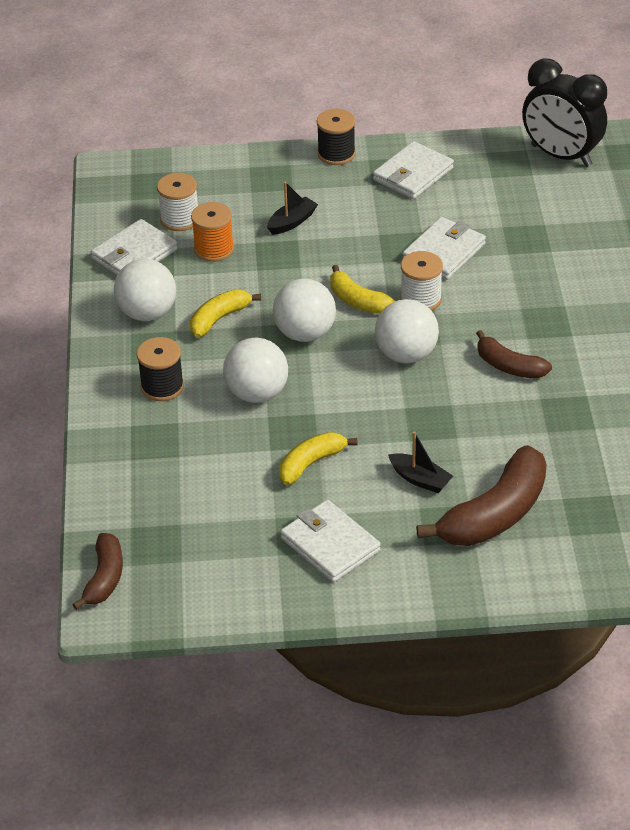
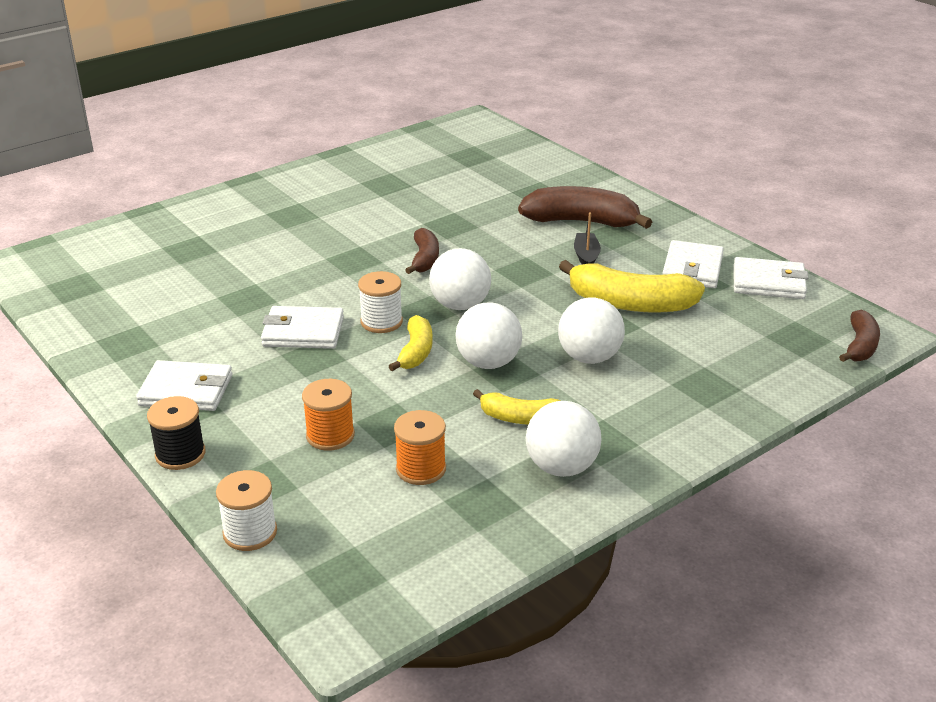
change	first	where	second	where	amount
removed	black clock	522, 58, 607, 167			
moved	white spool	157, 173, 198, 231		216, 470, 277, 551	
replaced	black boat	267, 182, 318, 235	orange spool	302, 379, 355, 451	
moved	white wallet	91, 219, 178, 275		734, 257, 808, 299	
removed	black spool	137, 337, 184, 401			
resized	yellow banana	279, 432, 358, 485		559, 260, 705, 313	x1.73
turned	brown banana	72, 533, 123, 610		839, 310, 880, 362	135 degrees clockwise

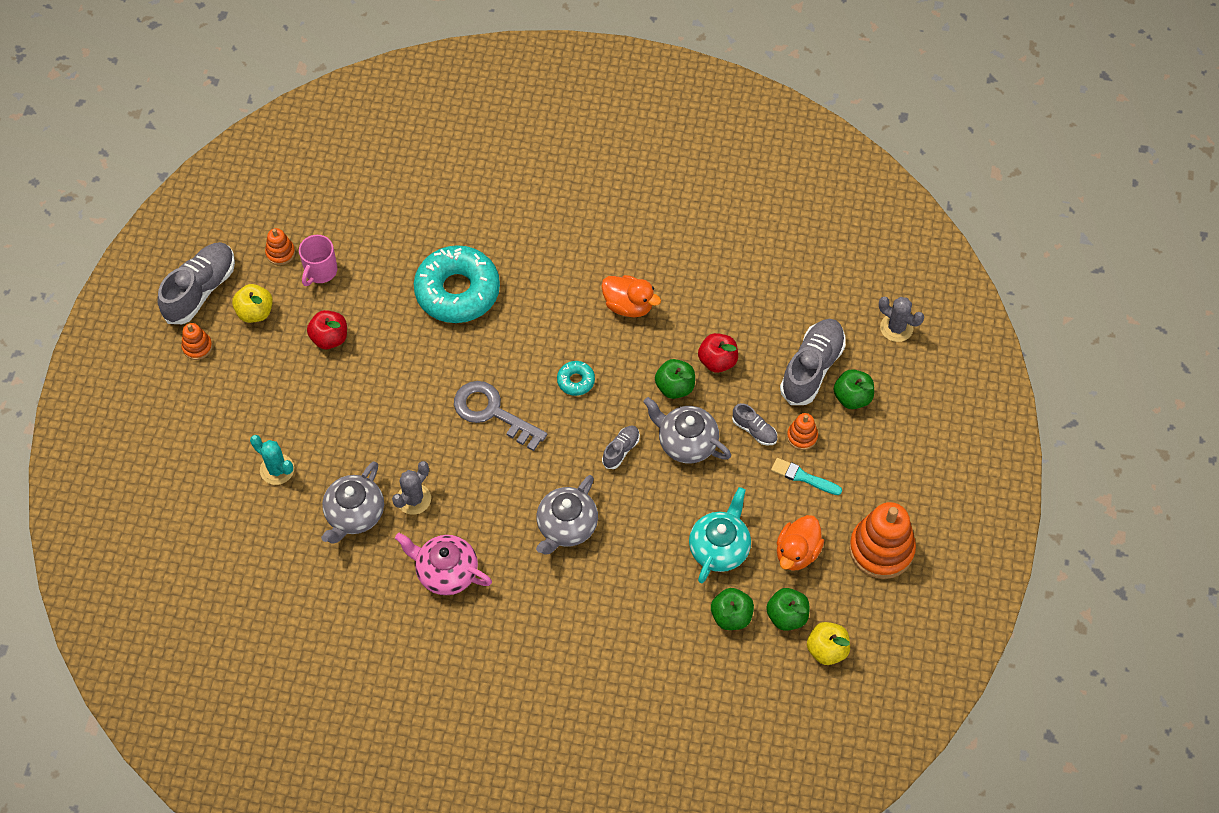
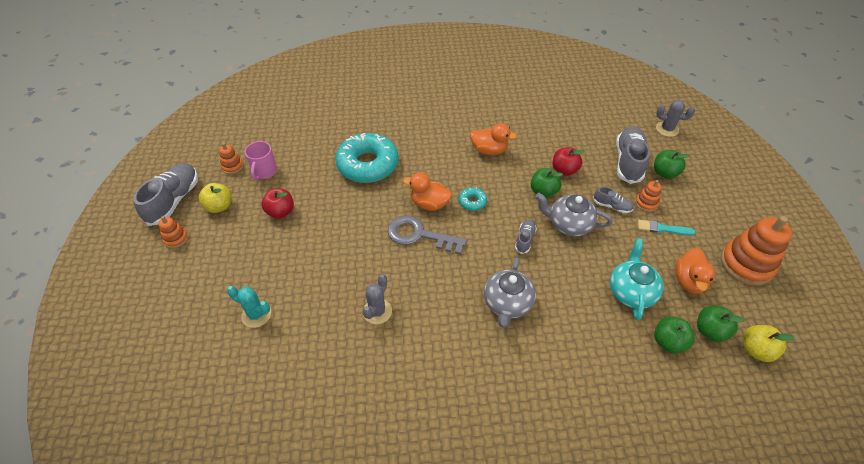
change	first	where	second	where	amount
removed	grey teapot	321, 461, 384, 544			
removed	pink teapot	395, 533, 492, 595			
added			orange duck	403, 172, 452, 211	

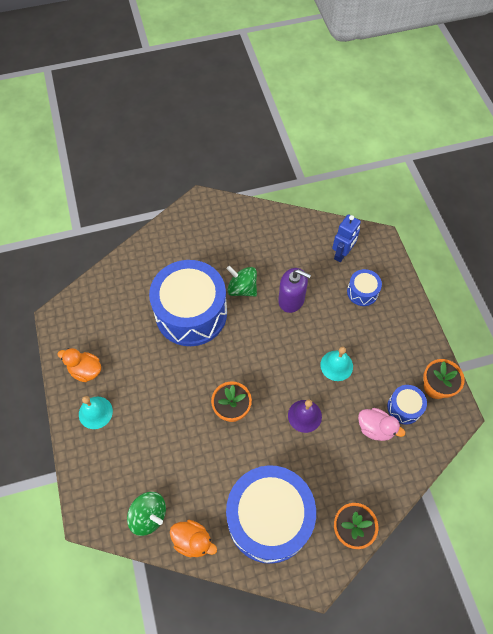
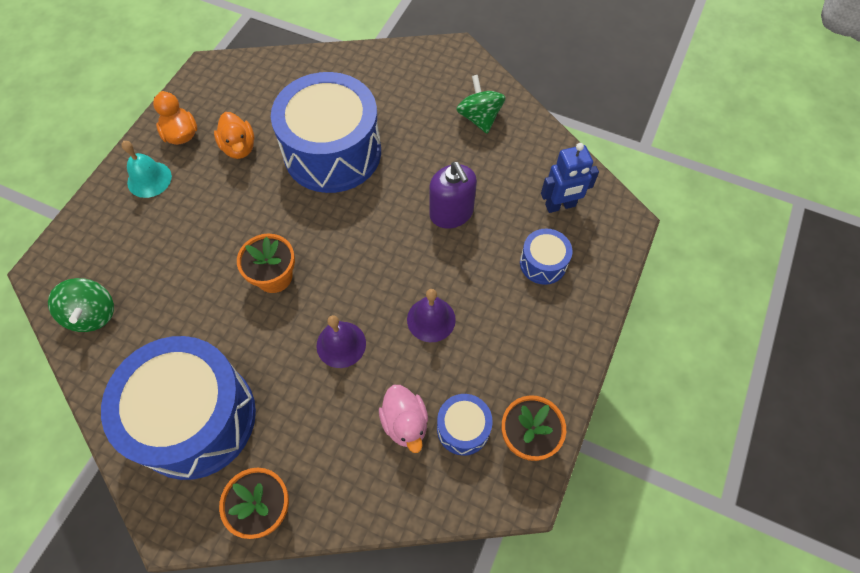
change	first	where	second	where	amount
moved	green spinning top	226, 266, 257, 296		456, 75, 506, 134	
recoloured	turquoise bell	320, 347, 353, 381	purple bell	407, 289, 456, 342	
moved	orange duck	170, 520, 217, 557		214, 112, 254, 159	

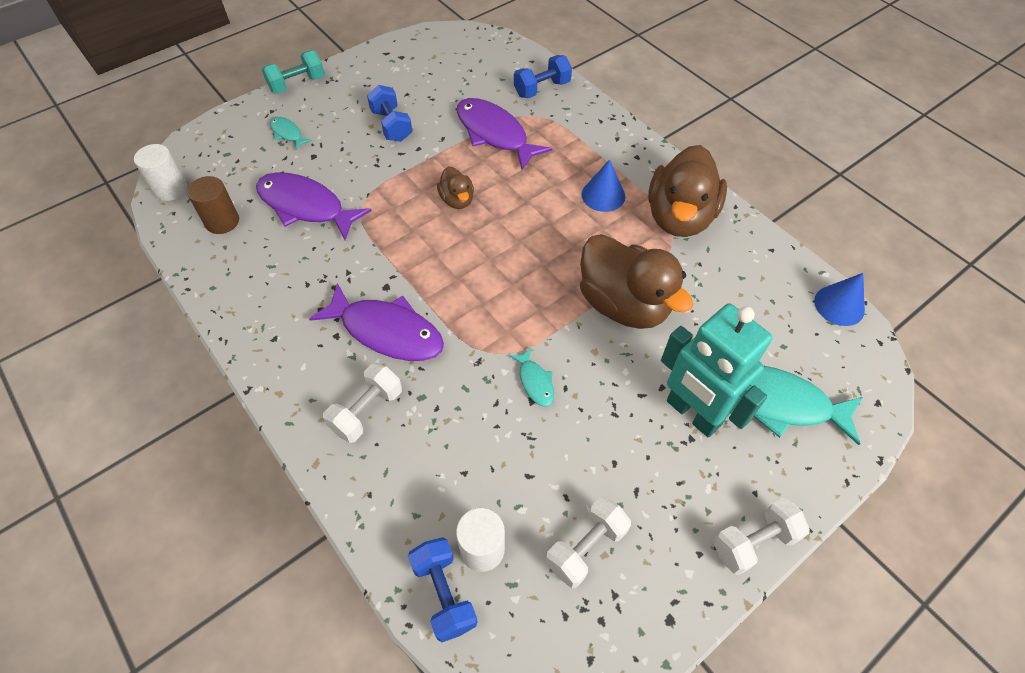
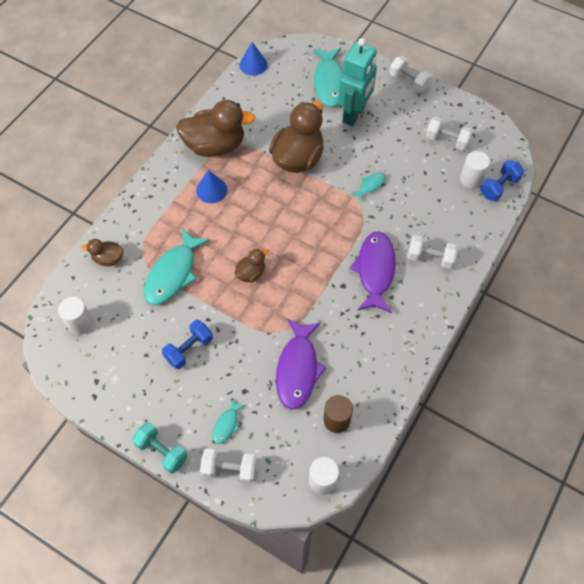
change	first	where	second	where	amount
replaced	blue dumbbell	514, 55, 572, 98	brown duck	81, 239, 124, 266	
recoloured	purple fish	457, 98, 552, 170	turquoise fish	144, 228, 210, 305	
added			white cylinder	58, 297, 93, 335	
added			white dumbbell	200, 448, 257, 483	

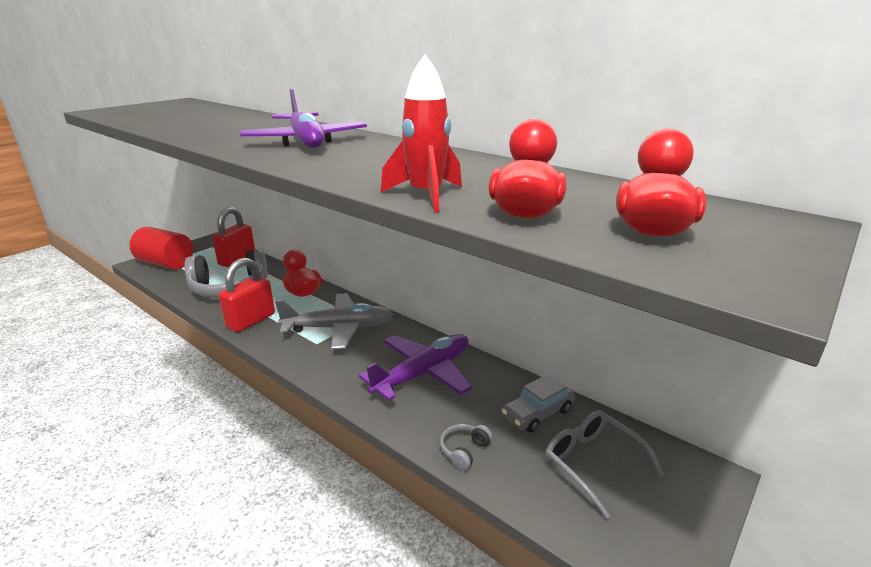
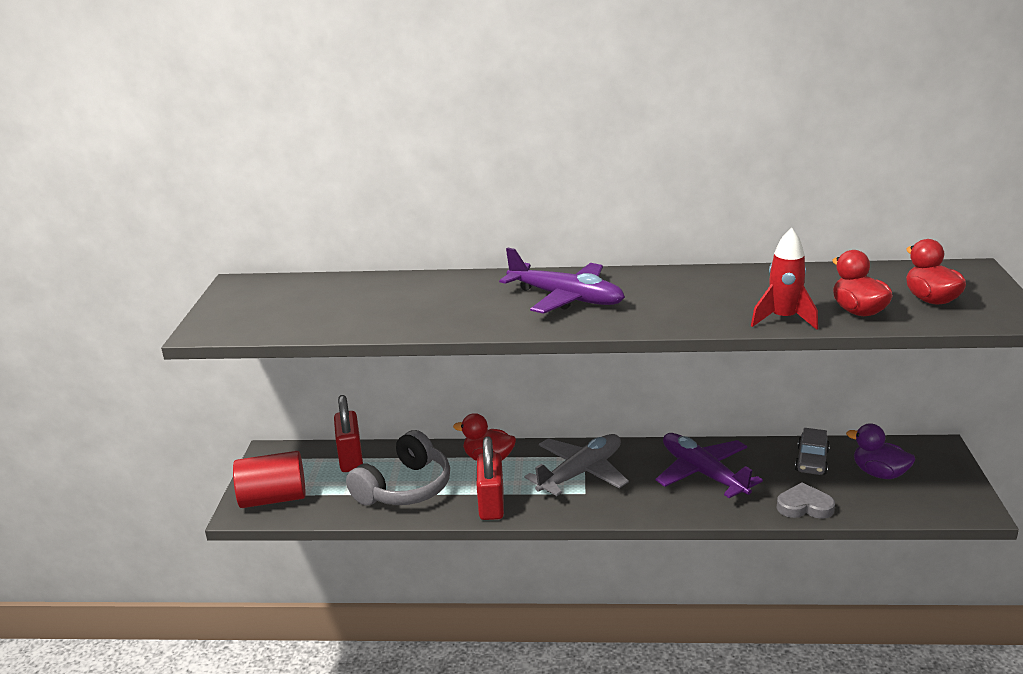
change	first	where	second	where	amount
turned	purple plane	359, 334, 472, 401		656, 433, 763, 498	45 degrees counterclockwise
replaced	grey glasses	546, 410, 664, 519	purple duck	846, 423, 915, 479	
replaced	grey headphones	440, 424, 493, 470	grey heart	777, 482, 835, 519	

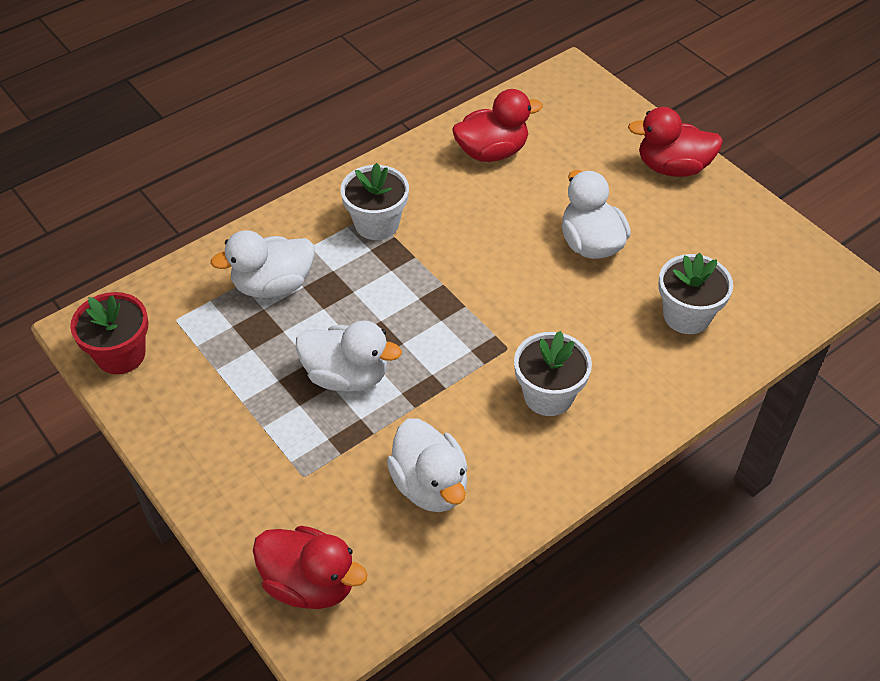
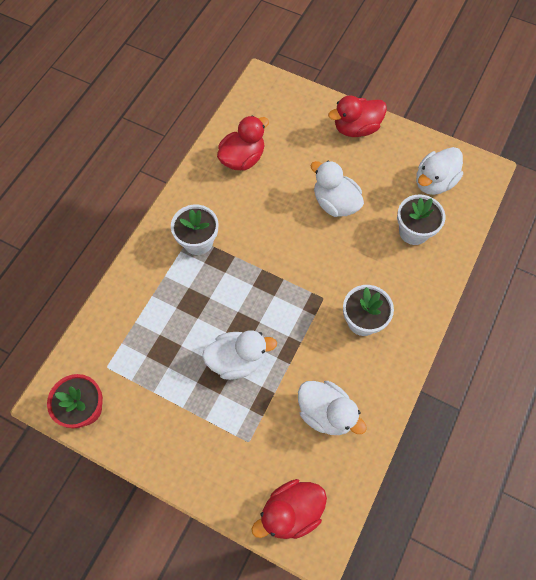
change	first	where	second	where	amount
moved	white duck	210, 230, 315, 298		416, 147, 463, 195	
turned	red duck	253, 526, 368, 609		251, 479, 327, 539	150 degrees clockwise

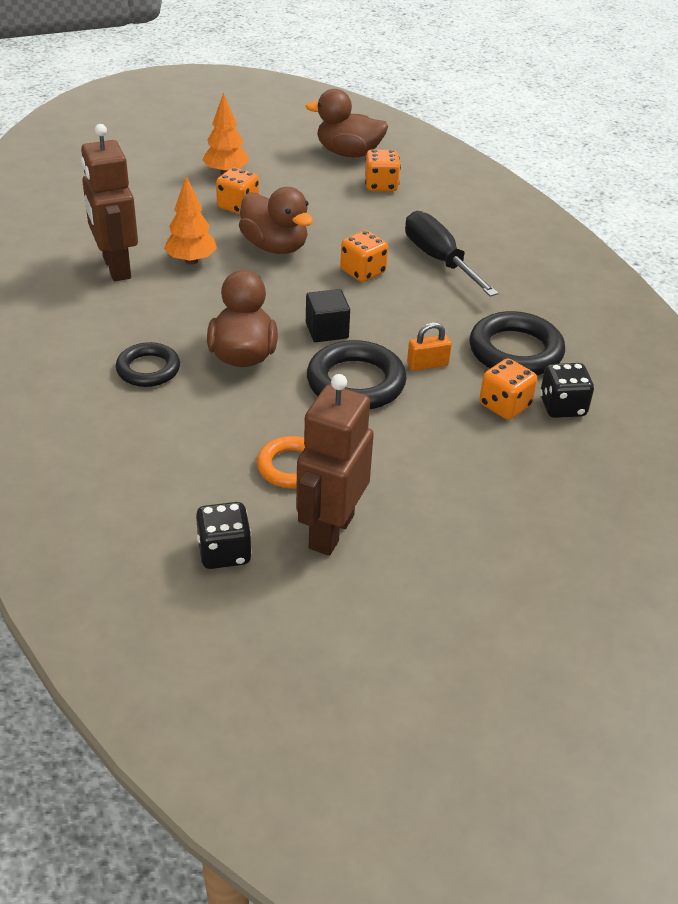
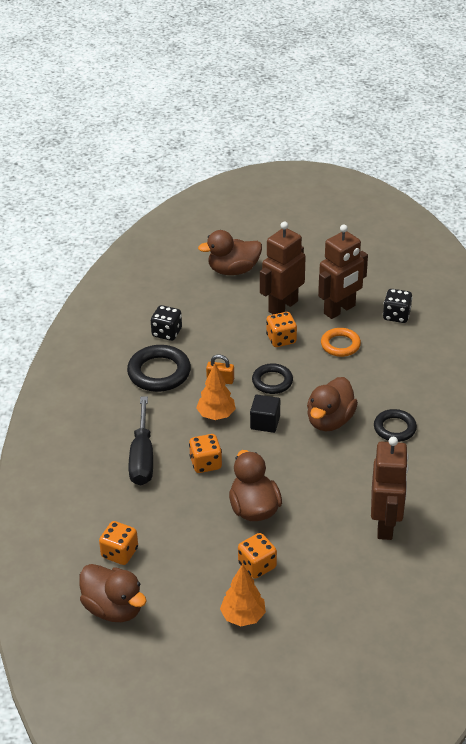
change	first	where	second	where	amount
moved	orange tree	164, 176, 217, 265		196, 363, 236, 420	
resized	black ring	307, 340, 407, 410		252, 363, 293, 394	x0.64
moved	orange dice	479, 359, 537, 420		266, 312, 297, 347	
added			brown robot	260, 222, 306, 314	
added			brown duck	198, 230, 262, 275	

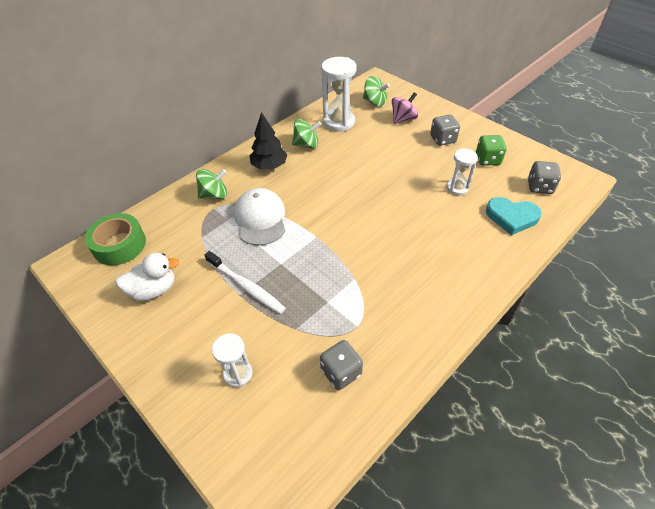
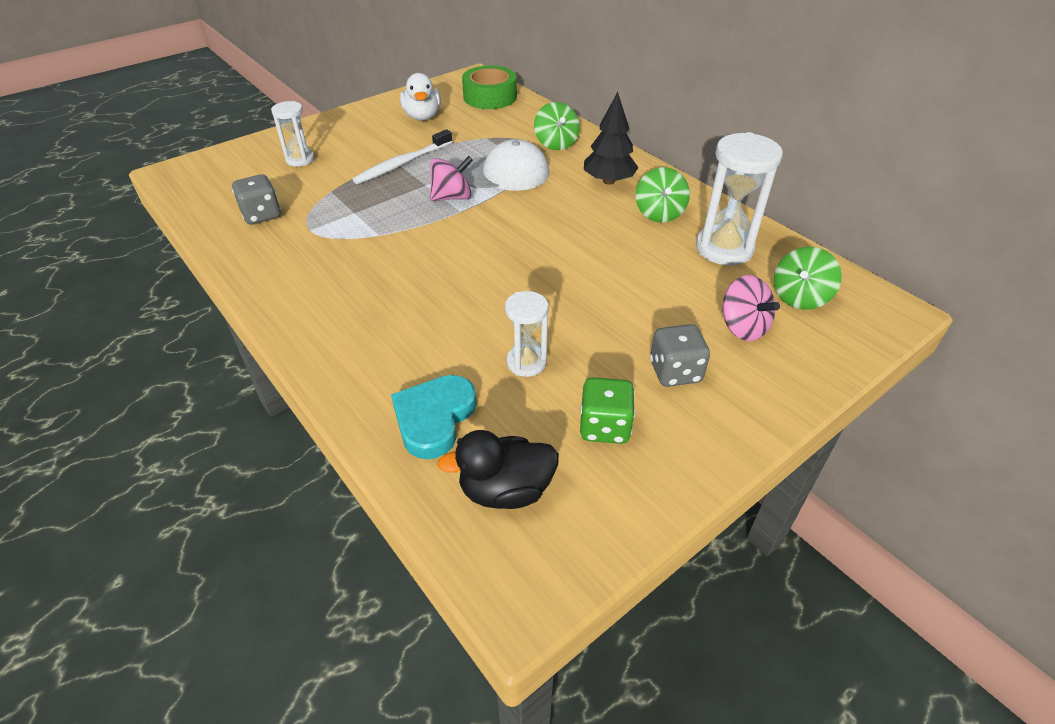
change	first	where	second	where	amount
replaced	grey dice	528, 161, 561, 194	black duck	437, 430, 559, 509	
added			pink spinning top	430, 156, 473, 201	

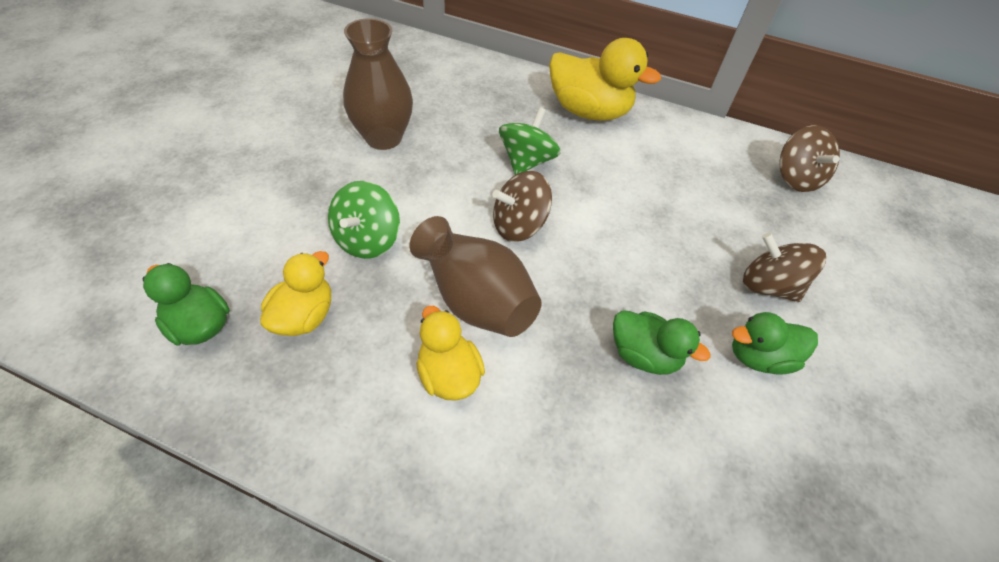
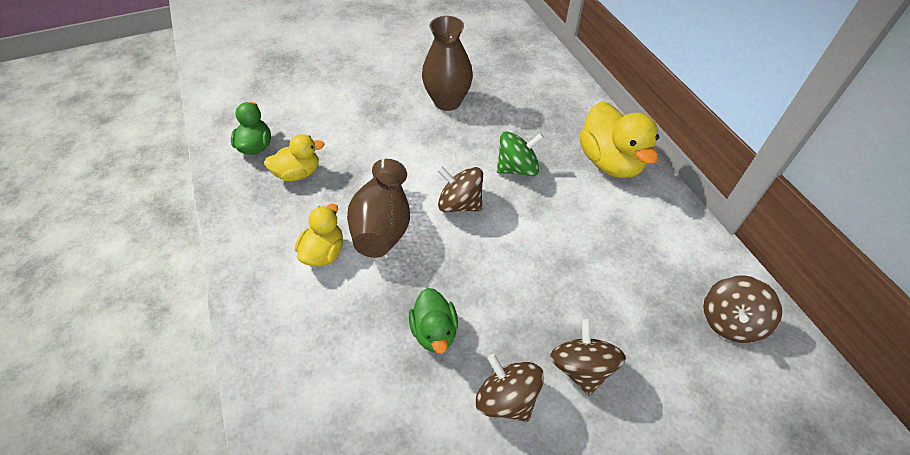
change	first	where	second	where	amount
removed	green spinning top	328, 181, 400, 259			
replaced	green duck	732, 312, 818, 374	brown spinning top	476, 354, 544, 422	

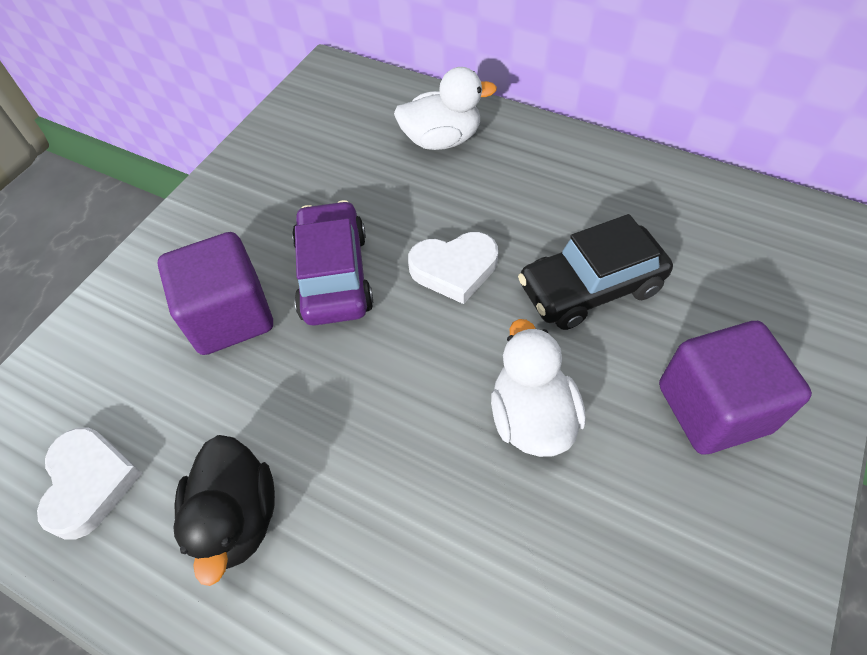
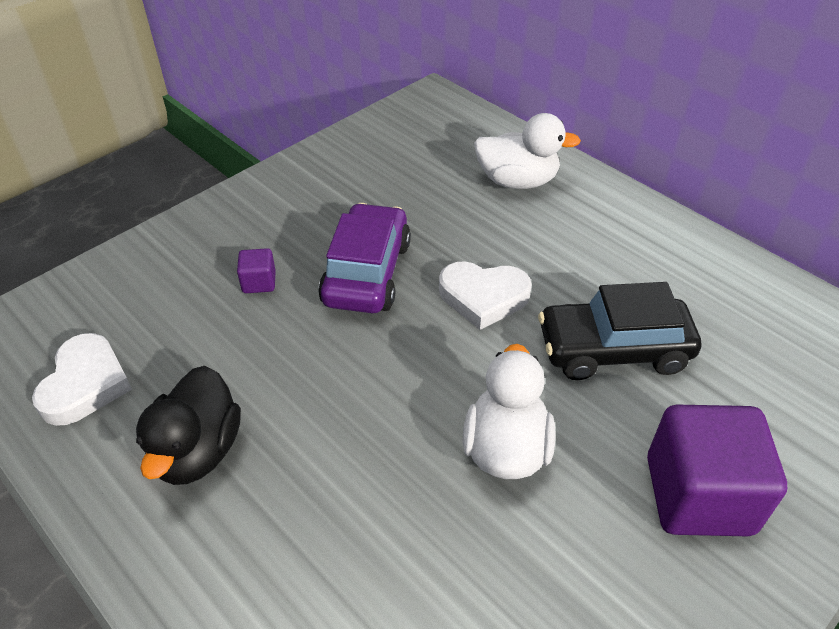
change	first	where	second	where	amount
resized	purple cube	157, 232, 273, 355		237, 248, 276, 293	x0.43

